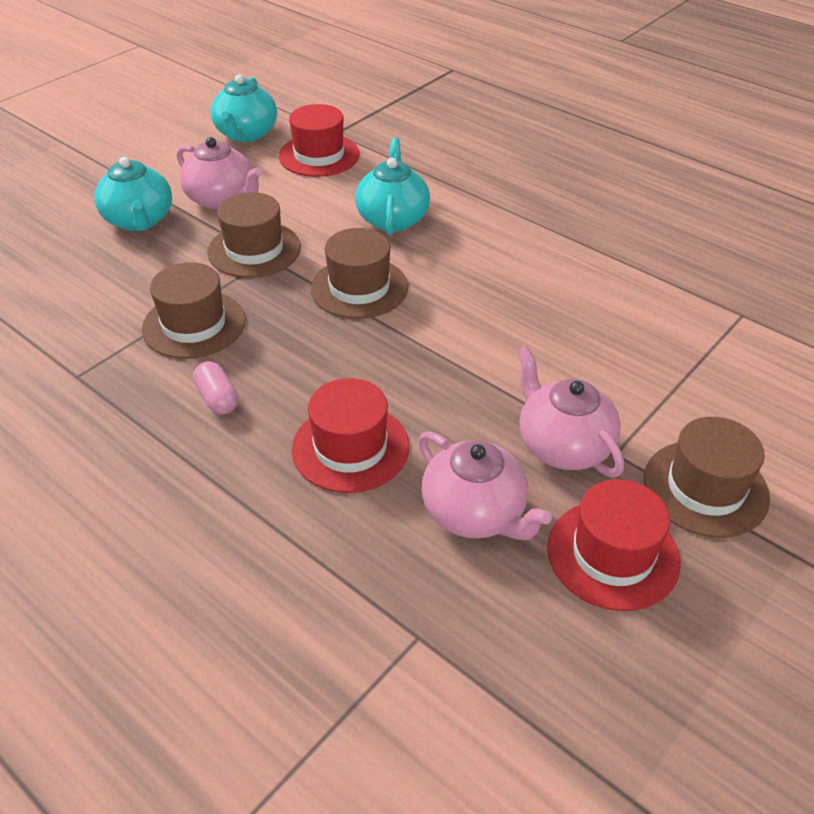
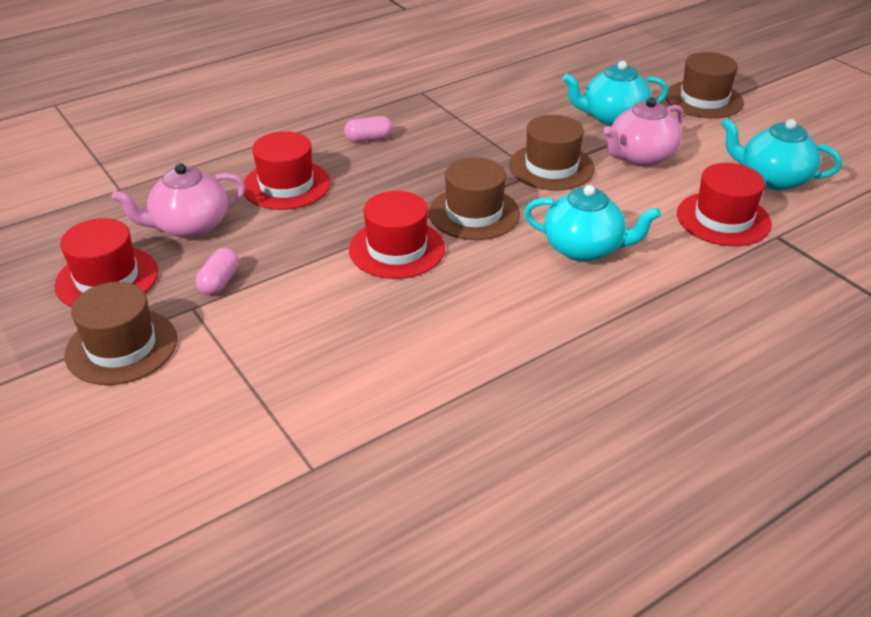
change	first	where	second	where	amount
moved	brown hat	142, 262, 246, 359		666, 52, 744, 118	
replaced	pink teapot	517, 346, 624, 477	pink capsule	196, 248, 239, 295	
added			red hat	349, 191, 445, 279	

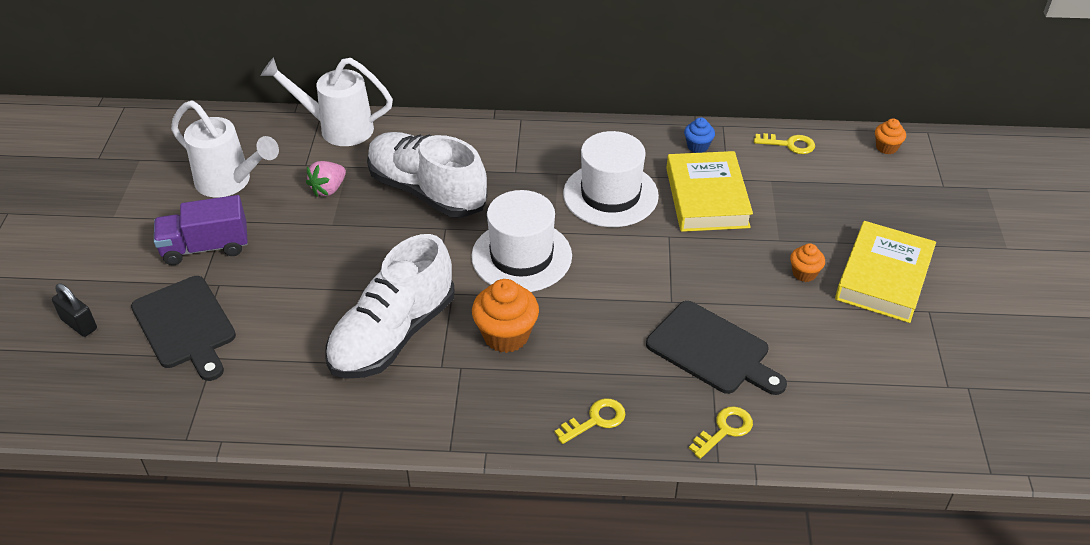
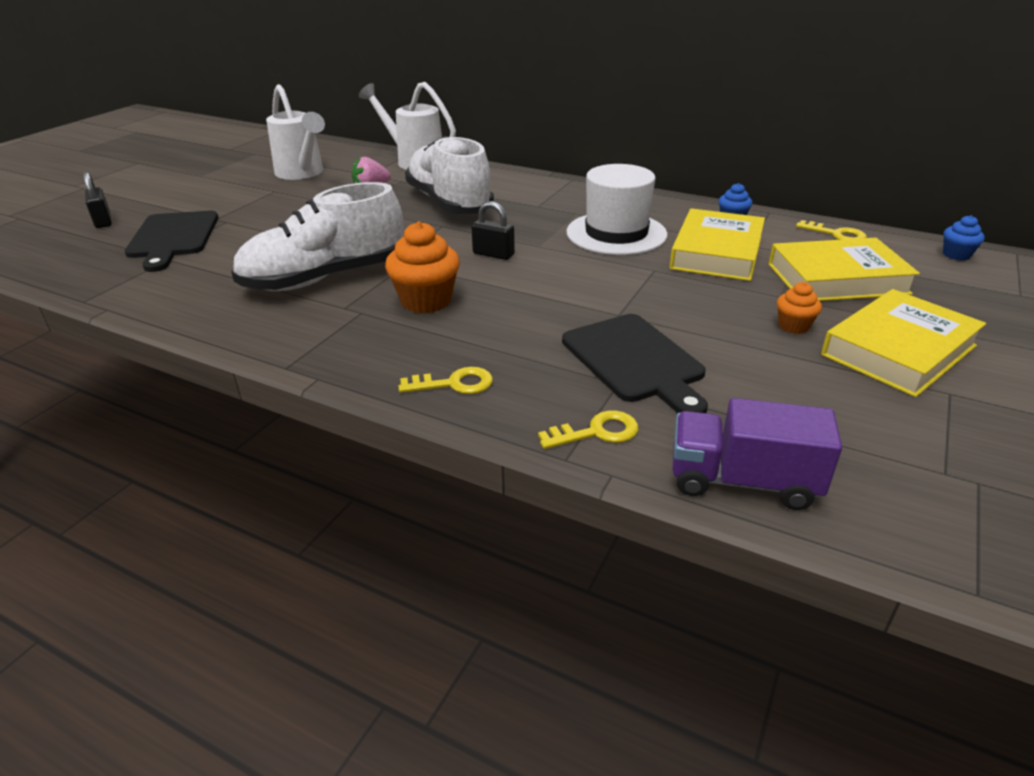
change	first	where	second	where	amount
recoloured	orange cupcake	875, 119, 906, 154	blue cupcake	943, 215, 985, 260	
replaced	white hat	471, 190, 572, 292	black padlock	471, 201, 515, 260	
moved	purple truck	154, 195, 248, 265		672, 398, 842, 510	
added			yellow book	769, 238, 920, 301	

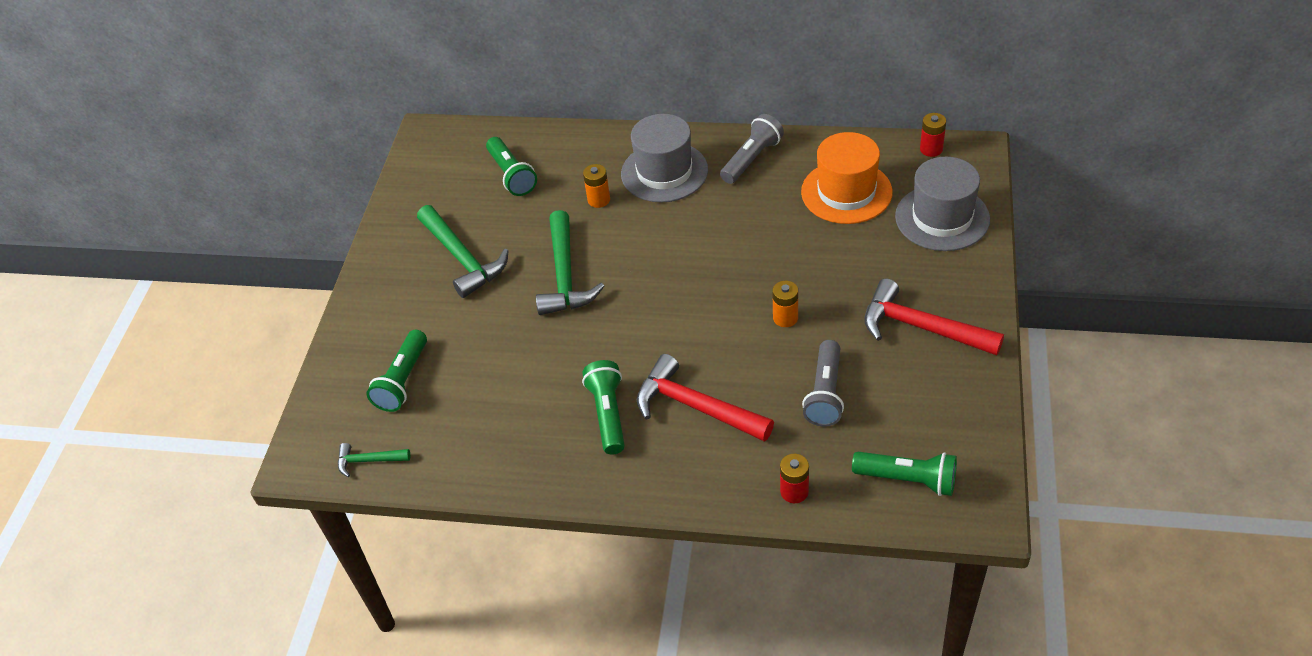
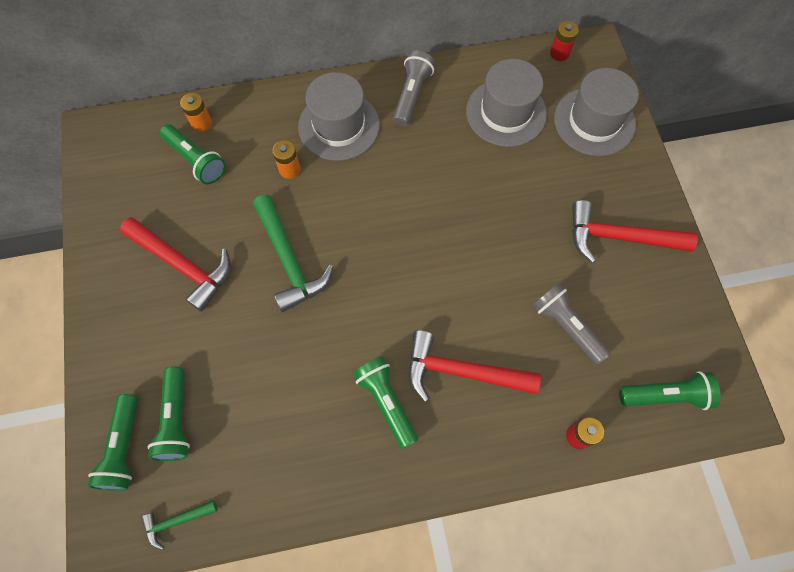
change	first	where	second	where	amount
recoloured	orange hat	801, 132, 892, 224	grey hat	466, 59, 547, 147	
recoloured	green hammer	417, 205, 509, 298	red hammer	120, 217, 230, 312	
moved	orange battery	772, 281, 798, 327		180, 93, 212, 132	
turned	grey flashlight	802, 340, 844, 427		533, 283, 611, 365	150 degrees clockwise
added			green flashlight	88, 394, 138, 491	

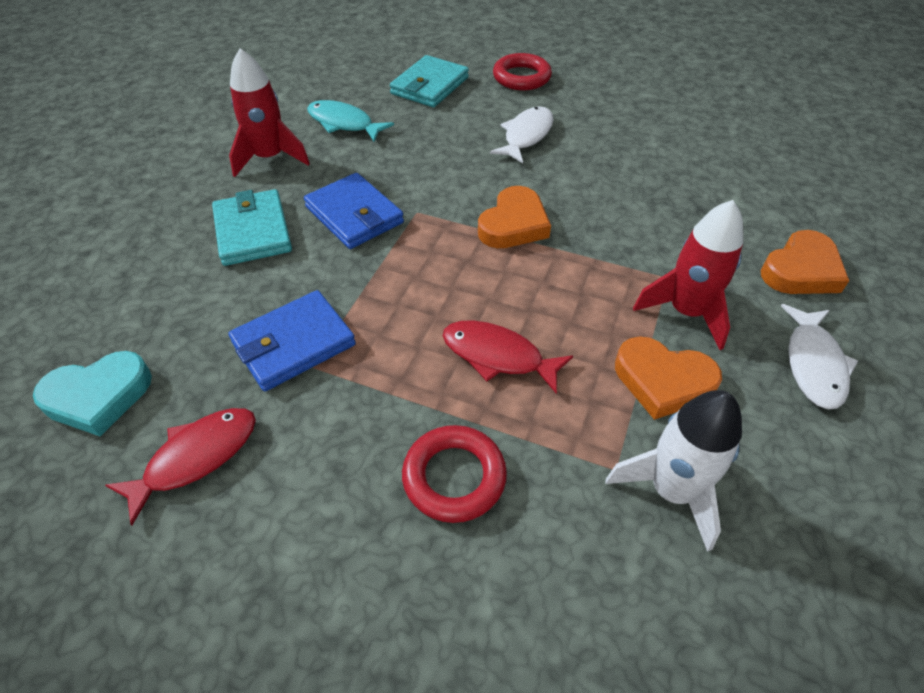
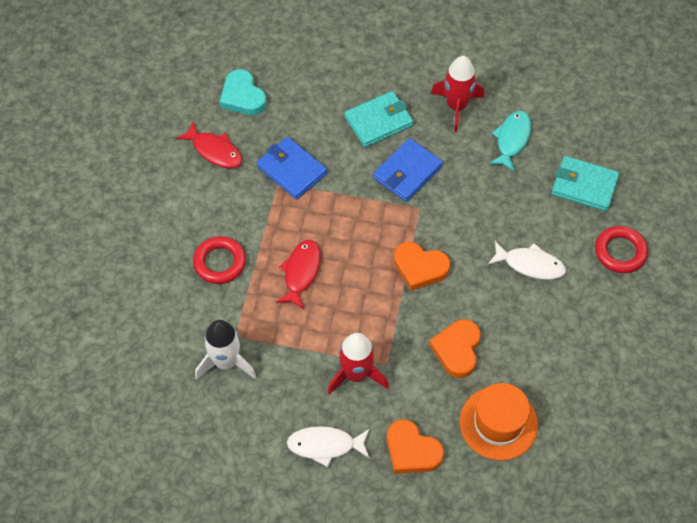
change	first	where	second	where	amount
moved	orange heart	615, 336, 722, 420		429, 319, 481, 378	
added			orange hat	460, 383, 538, 461	

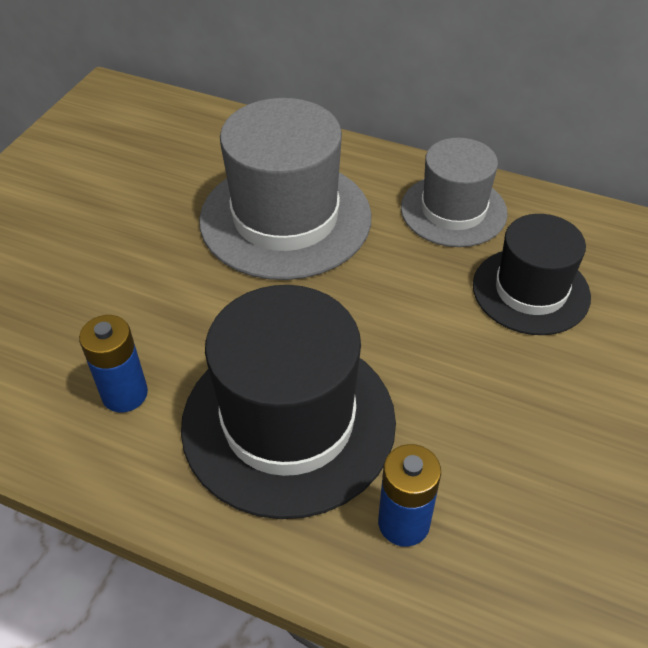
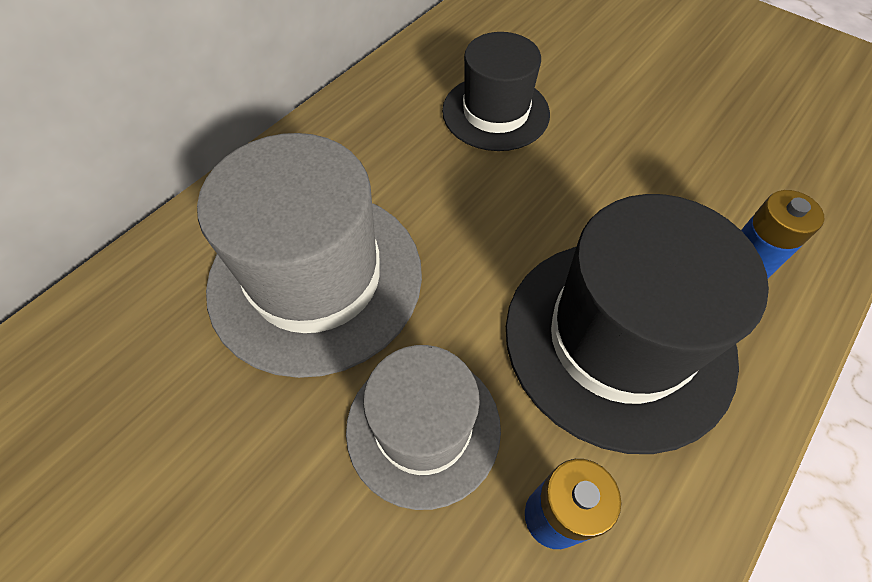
change	first	where	second	where	amount
moved	grey hat	401, 138, 508, 247		346, 345, 501, 510	

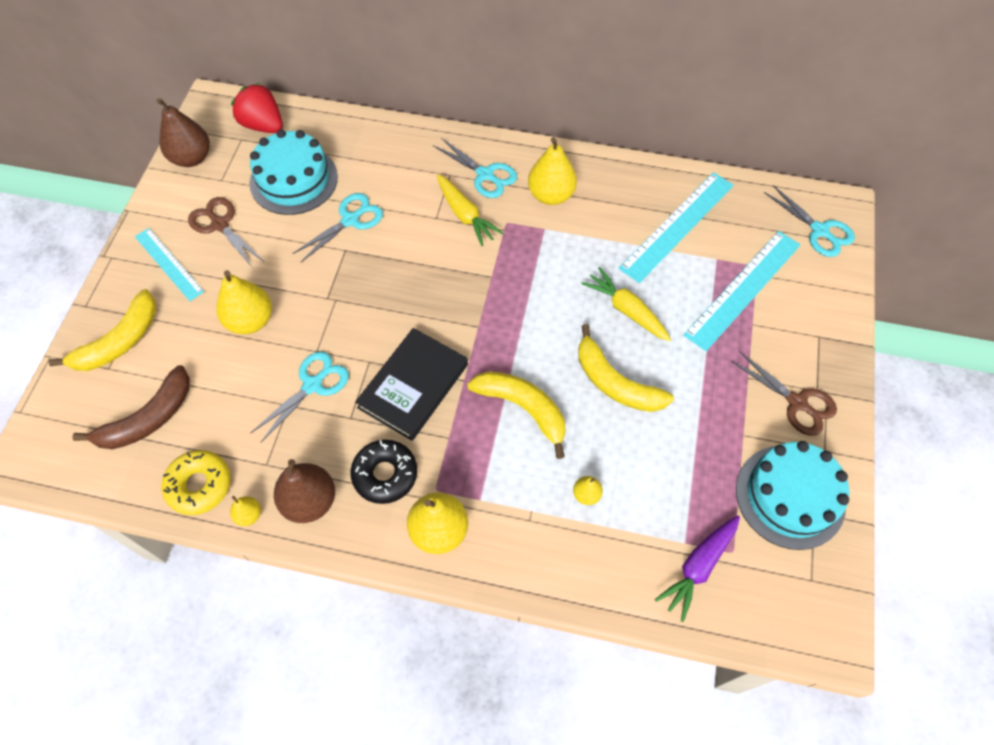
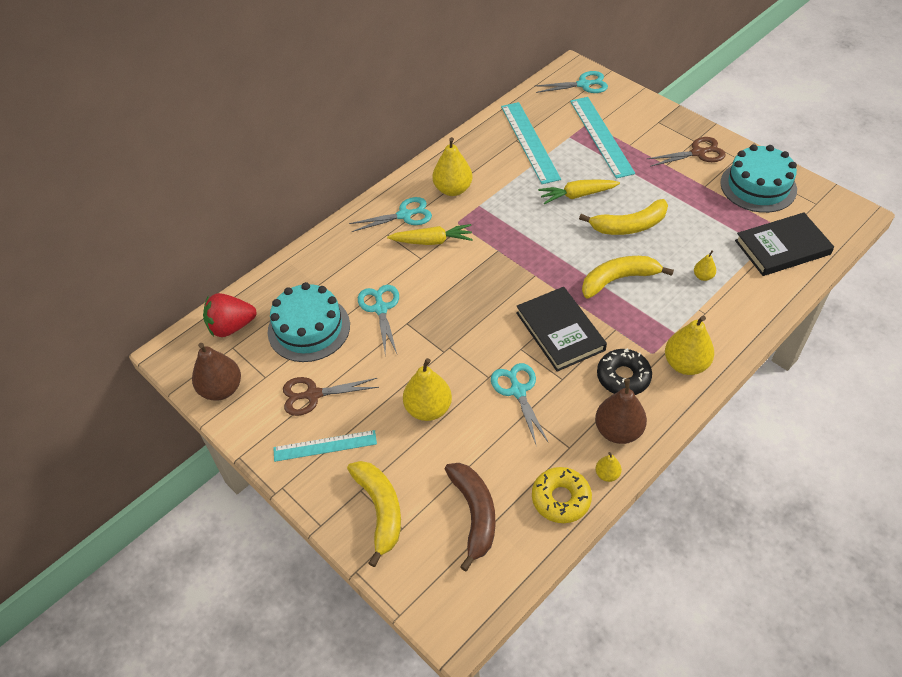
change	first	where	second	where	amount
replaced	purple carrot	655, 516, 740, 622	black book	735, 213, 834, 276	

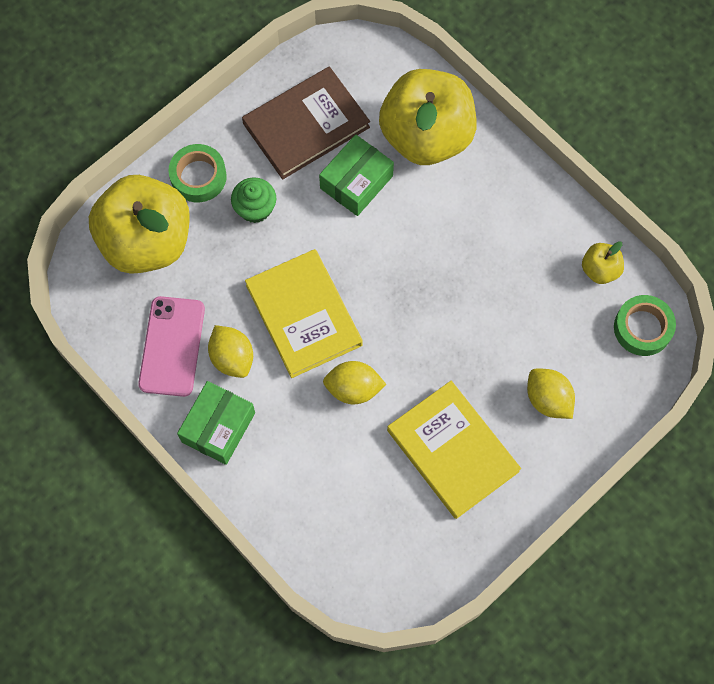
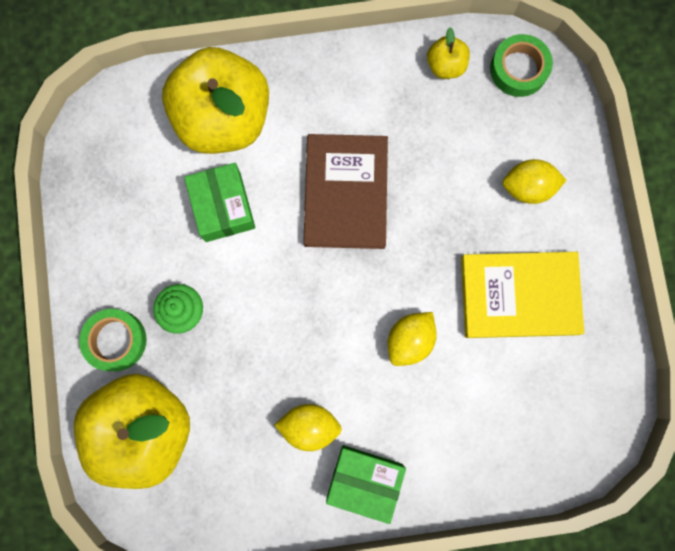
change	first	where	second	where	amount
moved	brown book	242, 67, 370, 179		303, 134, 388, 249	
removed	yellow book	245, 249, 363, 378			
removed	pink phone	138, 296, 205, 397			
turned	green box	177, 381, 255, 465		326, 445, 406, 524	45 degrees counterclockwise

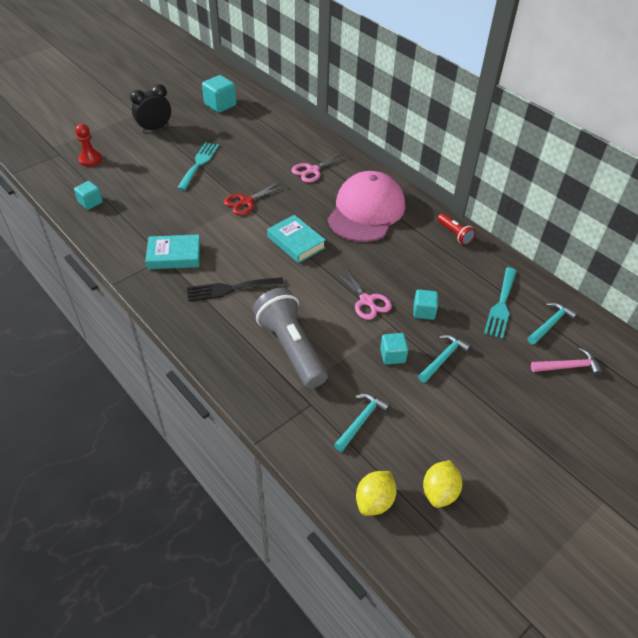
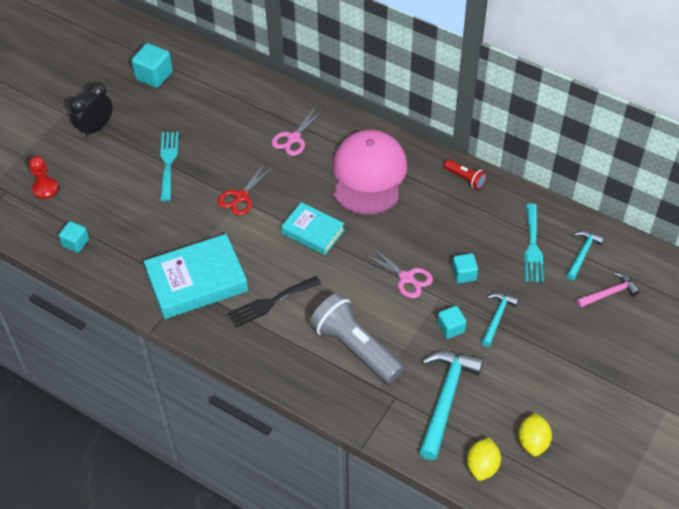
change	first	where	second	where	amount
resized	turquoise book	145, 235, 200, 269		144, 234, 248, 319	x1.64
resized	turquoise hammer	334, 393, 391, 452		419, 351, 483, 460	x1.80

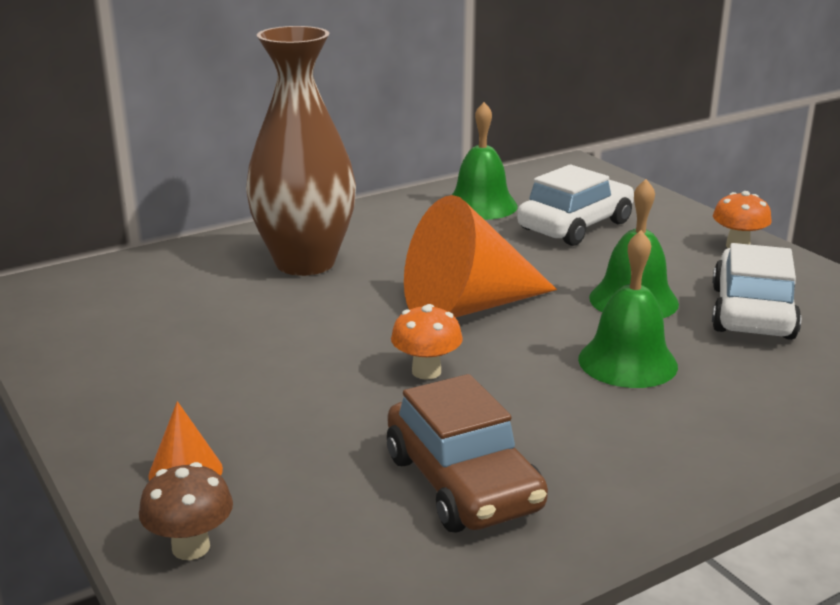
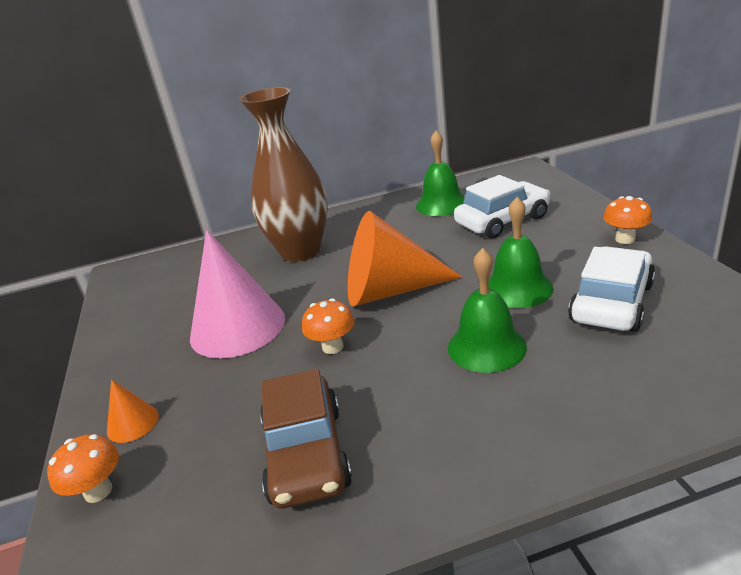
change	first	where	second	where	amount
recoloured	brown mushroom	139, 462, 233, 560	orange mushroom	47, 434, 119, 503	
added			pink cone	190, 230, 285, 358	

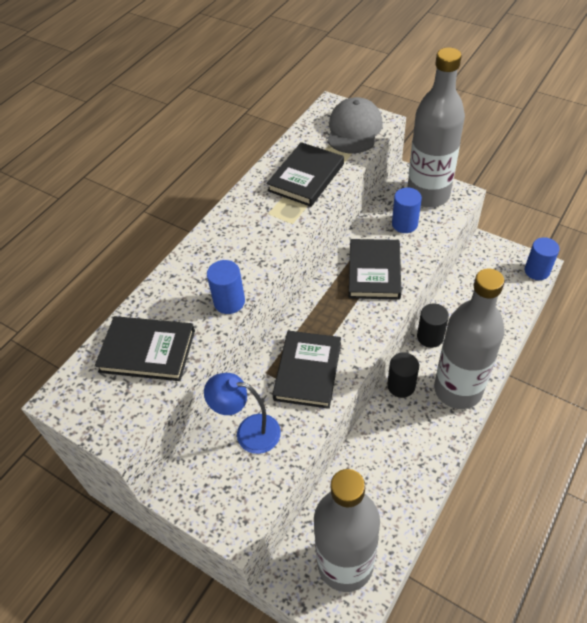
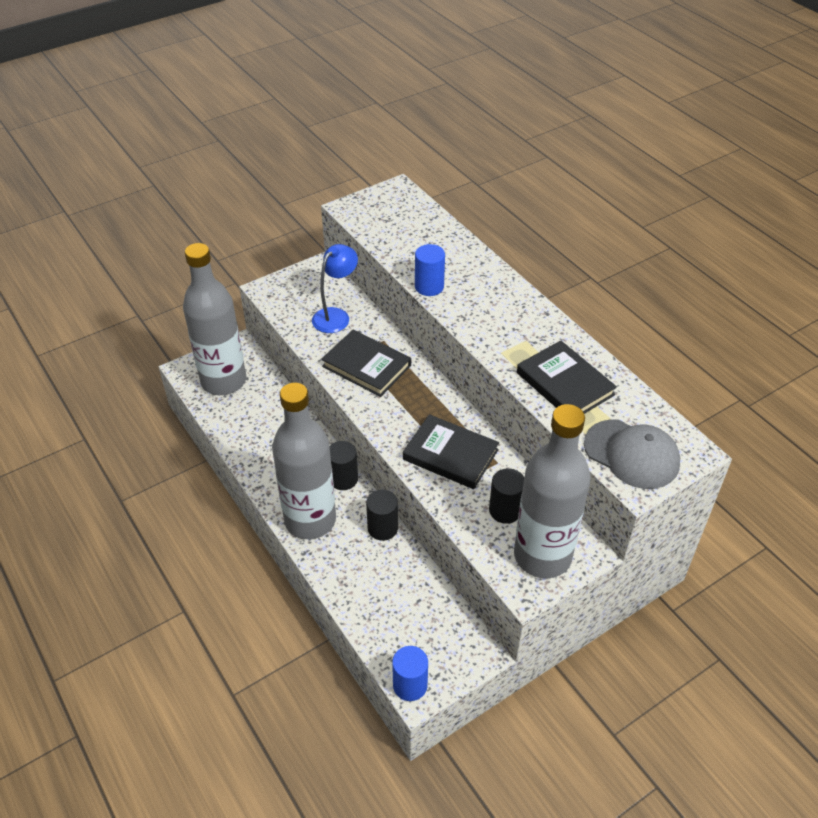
change	first	where	second	where	amount
recoloured	blue cylinder	392, 188, 422, 233	black cylinder	489, 468, 524, 524	
removed	black book	95, 316, 195, 381			

